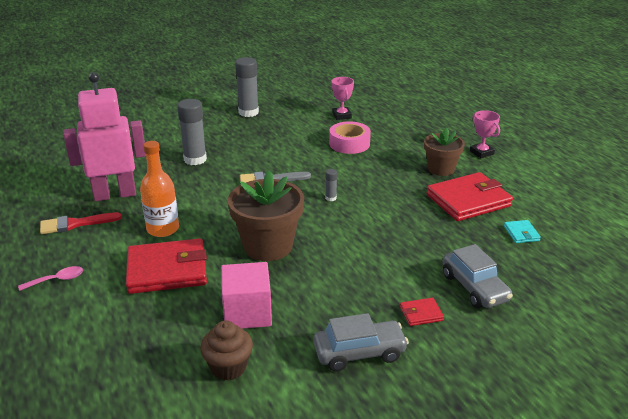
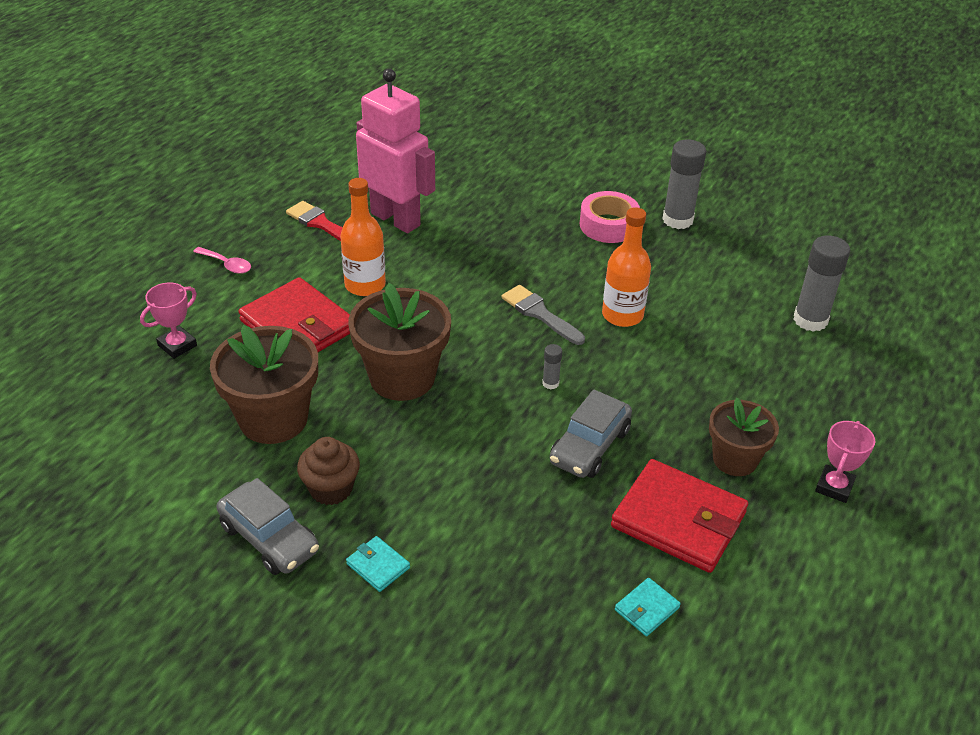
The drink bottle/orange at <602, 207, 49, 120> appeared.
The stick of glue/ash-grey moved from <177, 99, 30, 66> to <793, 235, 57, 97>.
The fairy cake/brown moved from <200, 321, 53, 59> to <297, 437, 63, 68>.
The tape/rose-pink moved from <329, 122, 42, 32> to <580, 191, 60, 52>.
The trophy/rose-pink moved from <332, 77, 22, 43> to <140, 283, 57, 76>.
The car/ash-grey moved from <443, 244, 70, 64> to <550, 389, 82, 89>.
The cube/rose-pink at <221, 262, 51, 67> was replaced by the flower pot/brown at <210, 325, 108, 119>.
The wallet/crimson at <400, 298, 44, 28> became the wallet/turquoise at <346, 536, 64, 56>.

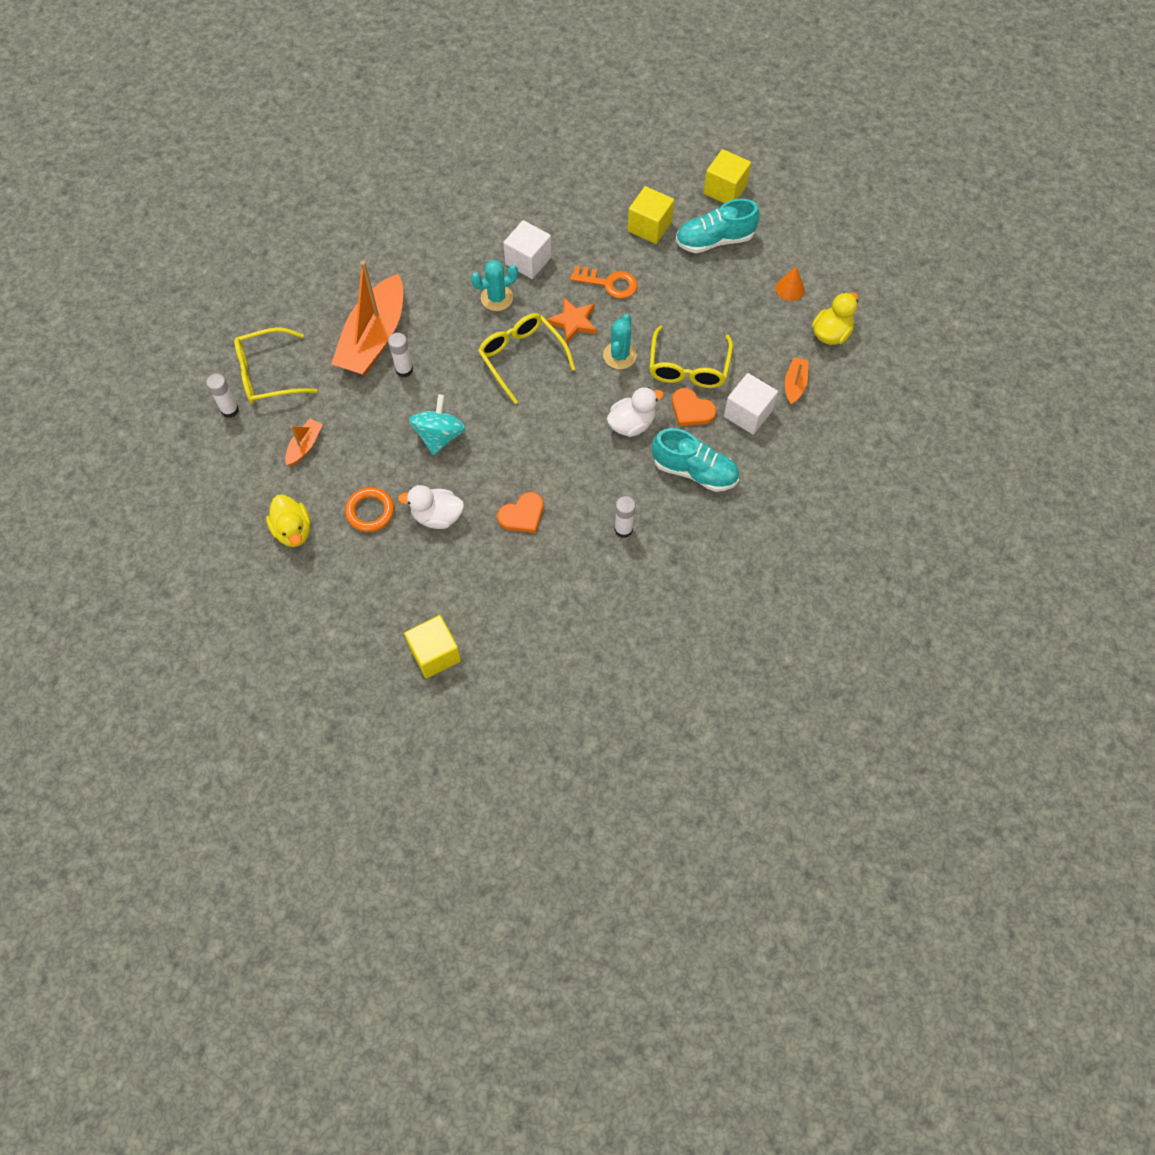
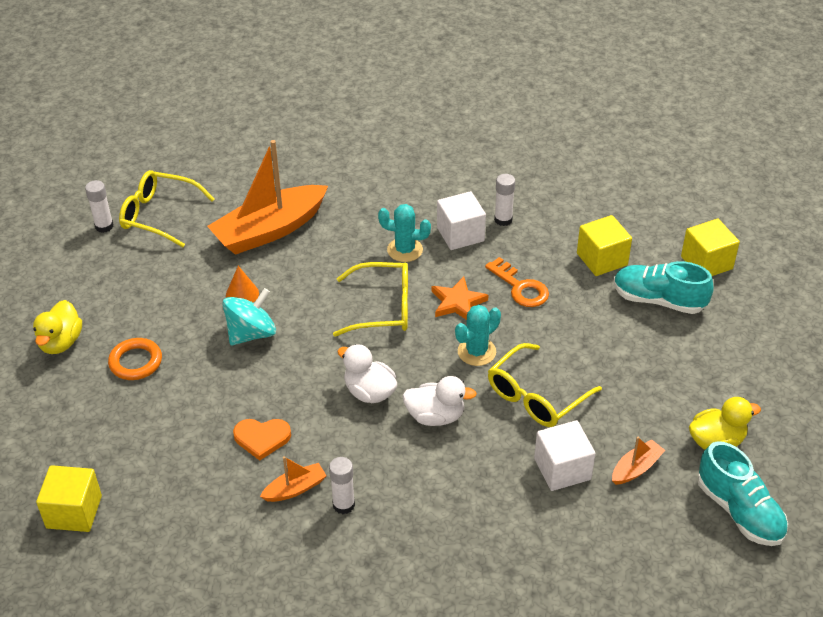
The heart/orange at <672, 388, 44, 38> disappeared.
The boat/orange moved from <285, 419, 38, 47> to <260, 456, 67, 46>.
The stick of glue/snow-white moved from <388, 333, 25, 44> to <494, 174, 21, 52>.
The toy duck/snow-white moved from <398, 485, 66, 44> to <337, 344, 60, 59>.
The sneaker/turquoise moved from <652, 428, 87, 64> to <698, 441, 90, 105>.
The cone/orange moved from <776, 267, 29, 34> to <226, 266, 33, 36>.
The glasses/golden at <478, 313, 97, 91> turned 90 degrees clockwise.

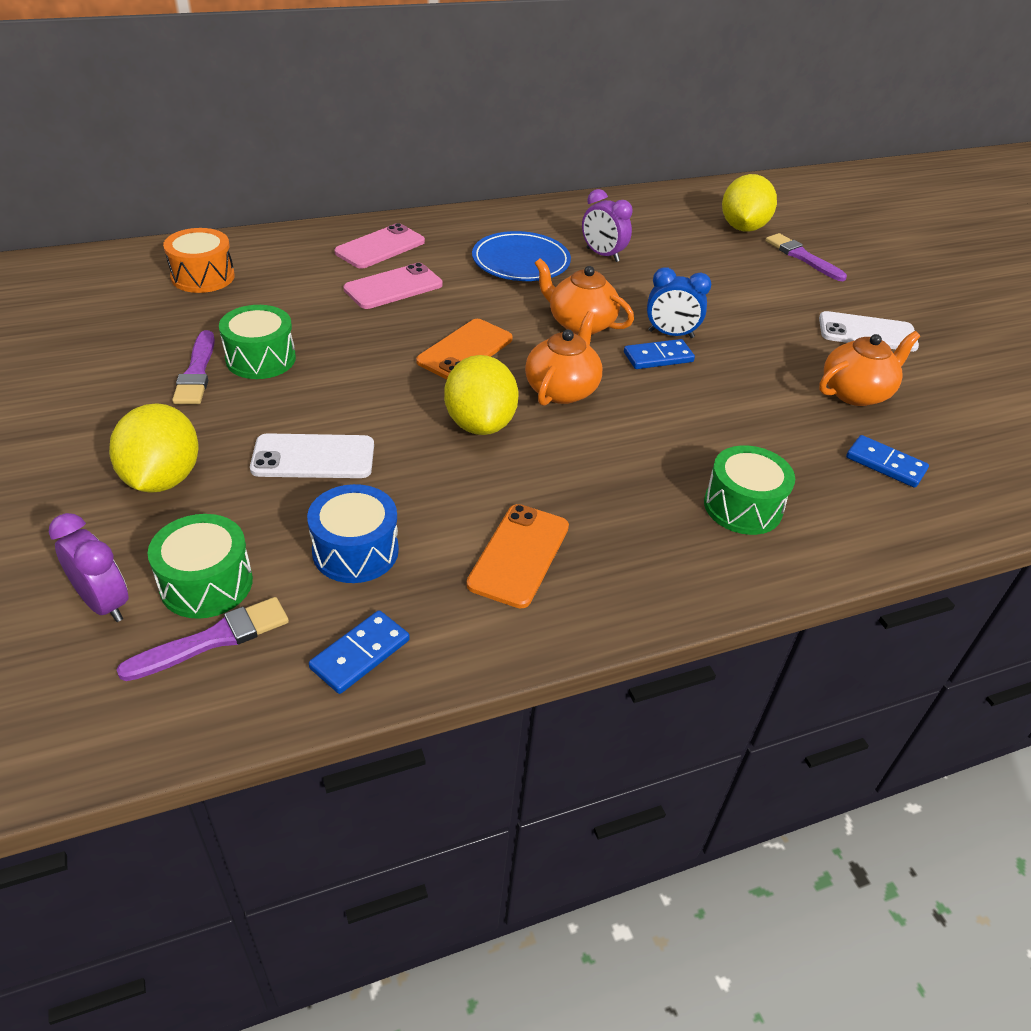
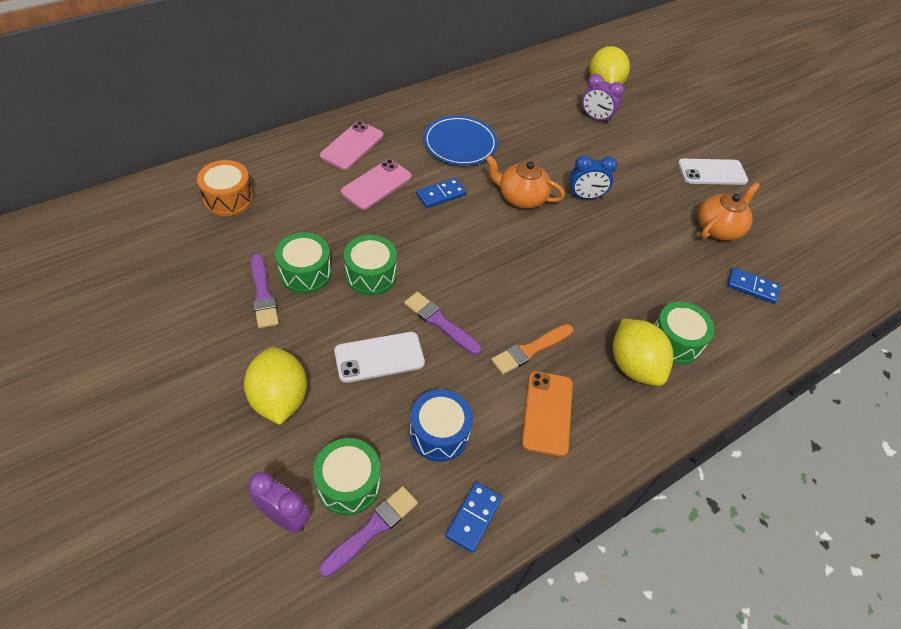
The mobile phone/orange at <416, 319, 97, 60> disappeared.
The tea pot/orange at <525, 312, 78, 94> disappeared.
The toy drum/emerald at <343, 235, 54, 60> appeared.
The brush/orange at <491, 324, 82, 51> appeared.
The citrus fruit/golden moved from <444, 355, 75, 80> to <613, 319, 61, 67>.
The alarm clock/violet moved from <582, 189, 50, 73> to <582, 74, 42, 50>.
The domino tile/blue moved from <624, 339, 71, 30> to <416, 178, 50, 30>.
The brush/violet moved from <766, 233, 81, 48> to <404, 292, 77, 63>.

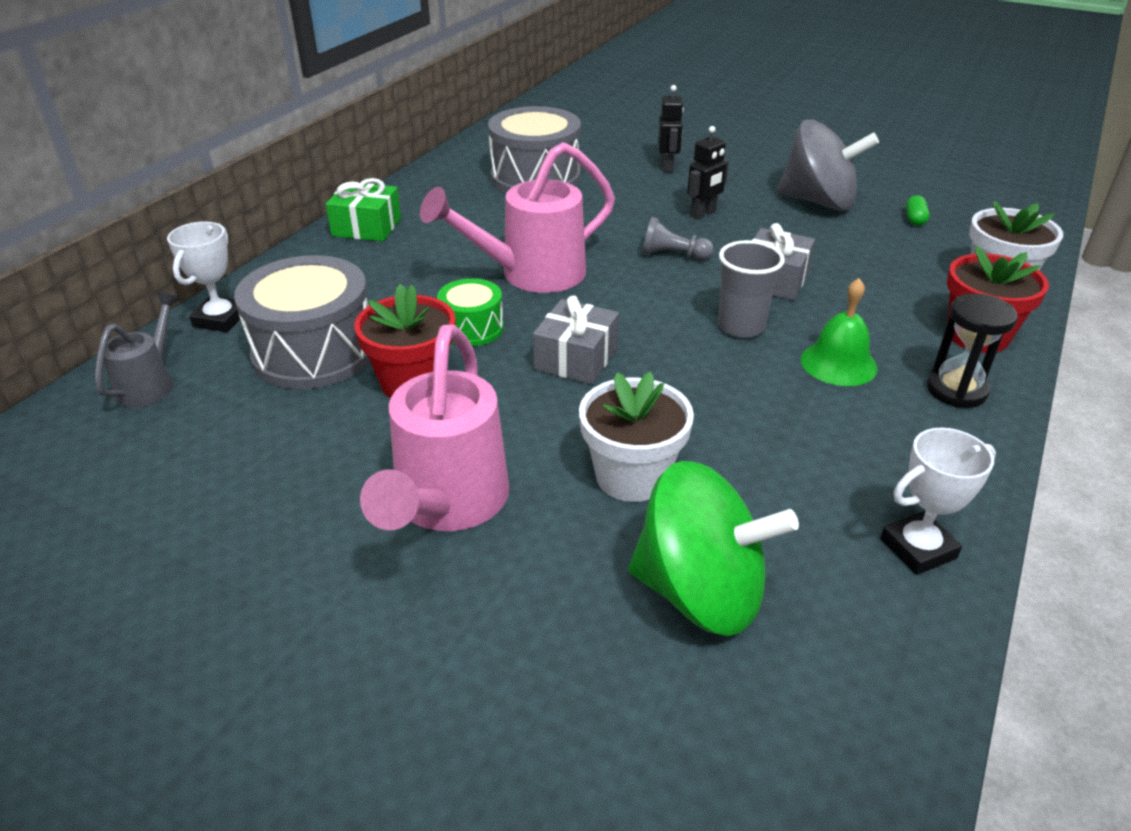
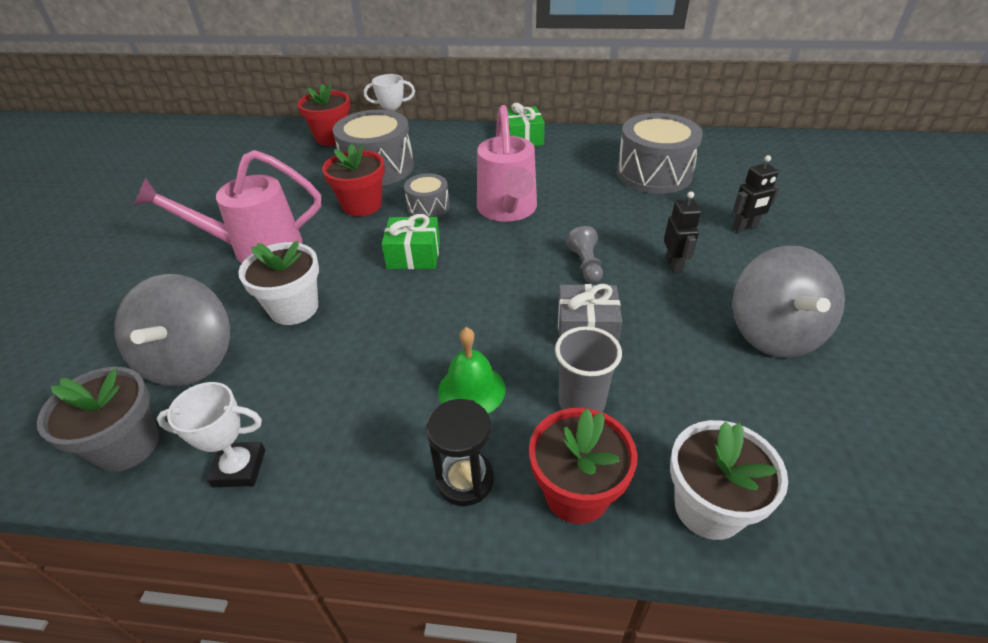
The capsule/emerald at <906, 195, 24, 31> disappeared.
The flower pot/ash-grey at <37, 367, 122, 105> appeared.
The tumbler/ash-grey moved from <718, 240, 67, 98> to <555, 326, 67, 86>.
The watering can/ash-grey at <95, 292, 85, 116> was replaced by the flower pot/crimson at <297, 82, 53, 64>.
The toy drum/emerald at <437, 278, 66, 68> became the toy drum/ash-grey at <404, 173, 46, 45>.
The wrapped gift/ash-grey at <533, 295, 86, 89> became the wrapped gift/emerald at <382, 214, 58, 55>.
The spinning top/emerald at <628, 461, 171, 175> became the spinning top/ash-grey at <114, 274, 116, 112>.
The watering can/rose-pink at <420, 142, 195, 151> turned 135 degrees counterclockwise.
The toy robot/ebony at <687, 126, 42, 93> turned 120 degrees counterclockwise.
The trophy/snow-white at <880, 428, 116, 147> turned 45 degrees counterclockwise.

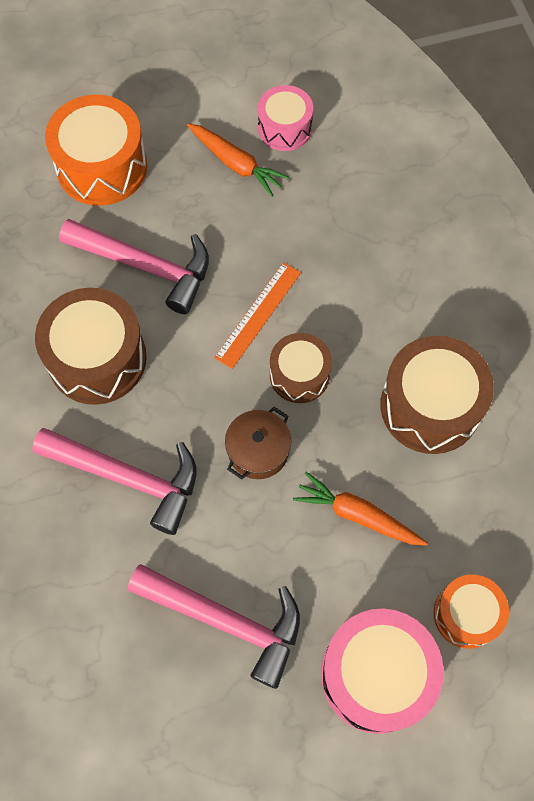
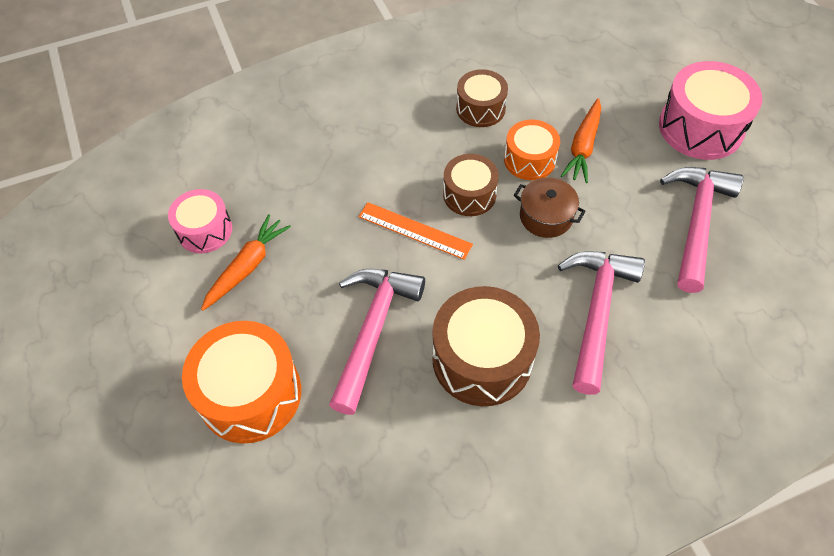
The toy drum/orange moved from <434, 575, 75, 74> to <504, 120, 56, 60>.
The toy drum/brown at <380, 336, 114, 118> changed to 0.61 times the size.

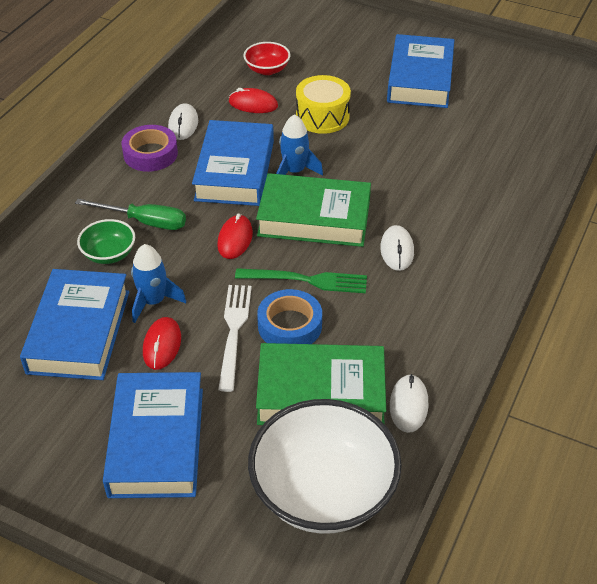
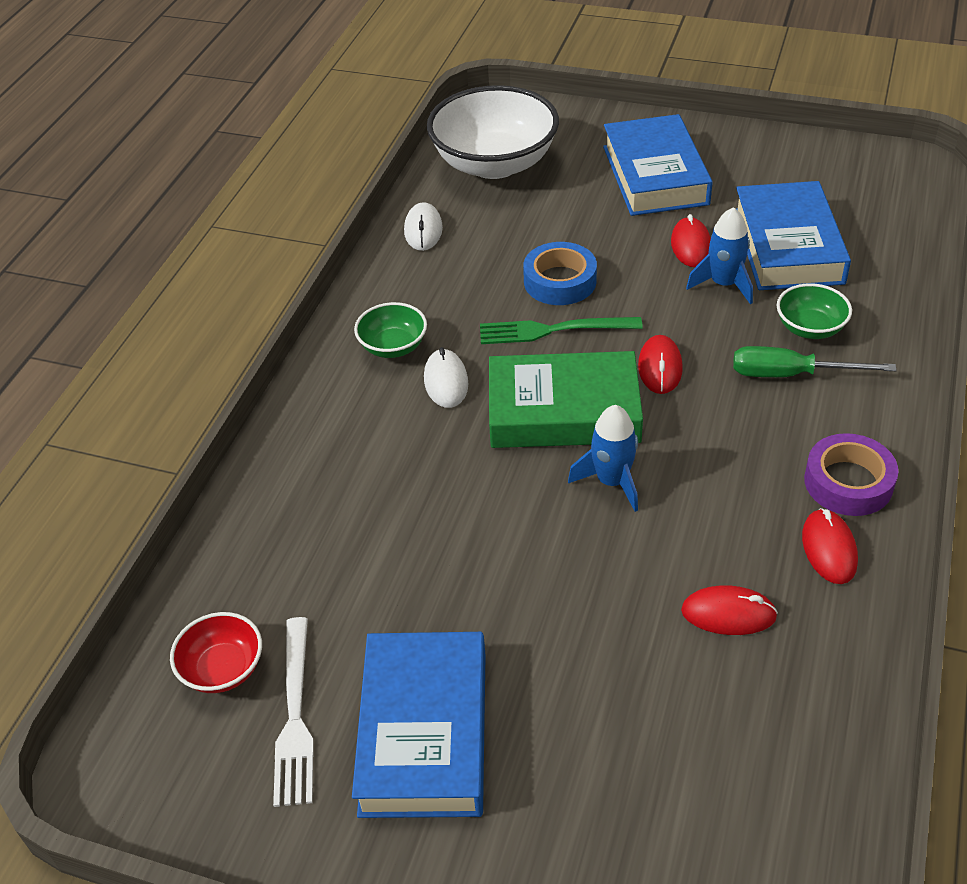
The book/blue at <192, 120, 82, 86> disappeared.
The book/emerald at <256, 343, 130, 82> disappeared.
The toy drum/golden at <296, 75, 55, 59> disappeared.
The bowl/emerald at <354, 302, 73, 56> appeared.
The fork/snow-white moved from <218, 285, 34, 107> to <273, 617, 41, 190>.
The bowl/crimson moved from <244, 42, 46, 33> to <170, 612, 92, 81>.
The mouse/snow-white at <168, 103, 30, 37> became the mouse/crimson at <802, 508, 56, 76>.

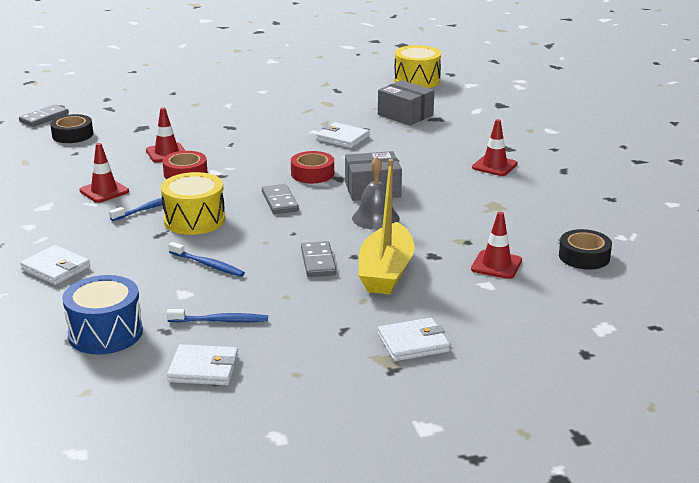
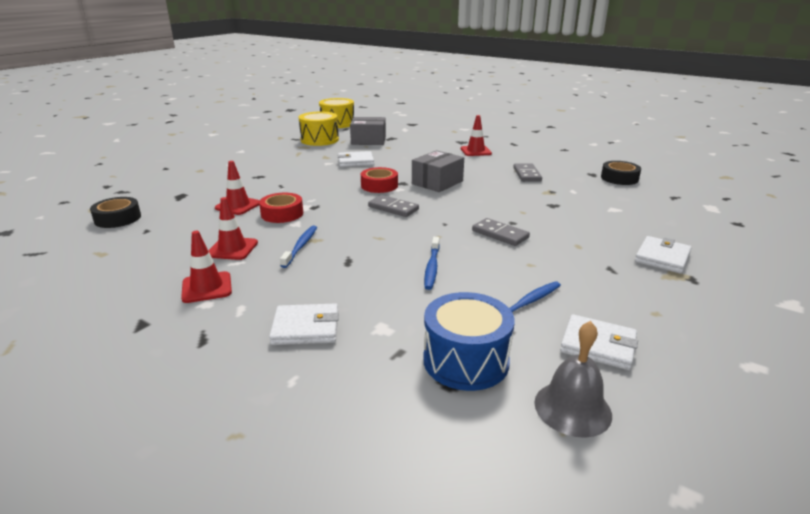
The boat/golden at <358, 159, 57, 136> disappeared.
The domino tile/ash-grey moved from <19, 104, 50, 23> to <513, 163, 29, 19>.
The toy drum/golden moved from <161, 172, 64, 63> to <299, 112, 40, 34>.
The hand bell/ash-grey moved from <352, 156, 48, 74> to <534, 321, 78, 117>.
The road cone/crimson moved from <471, 212, 51, 67> to <181, 231, 51, 72>.
The wallet/snow-white at <167, 344, 72, 41> turned 60 degrees clockwise.
The tooth brush/blue at <168, 242, 77, 35> turned 105 degrees clockwise.

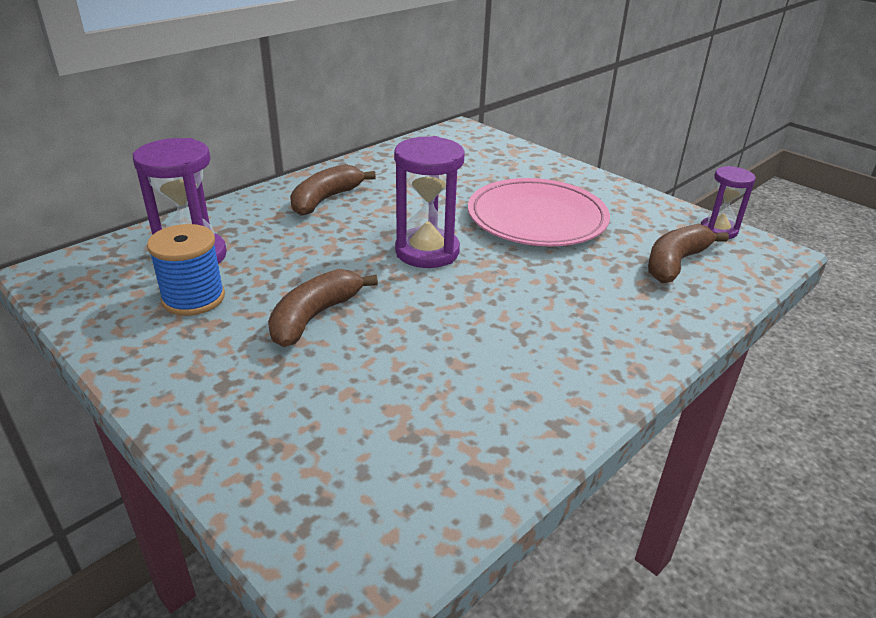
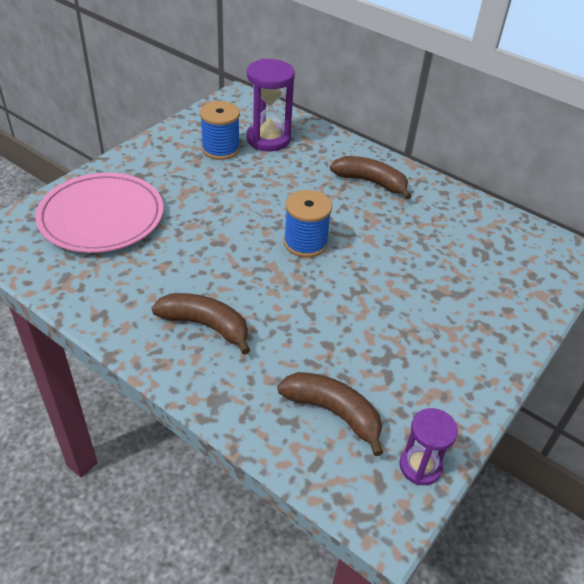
The banana/brown moved from <268, 269, 110, 78> to <152, 293, 98, 62>.
The dinner plate/rose-pink moved from <468, 178, 142, 68> to <36, 173, 128, 80>.
The sand timer/violet at <394, 136, 71, 132> was replaced by the spool/blue at <284, 190, 48, 68>.

